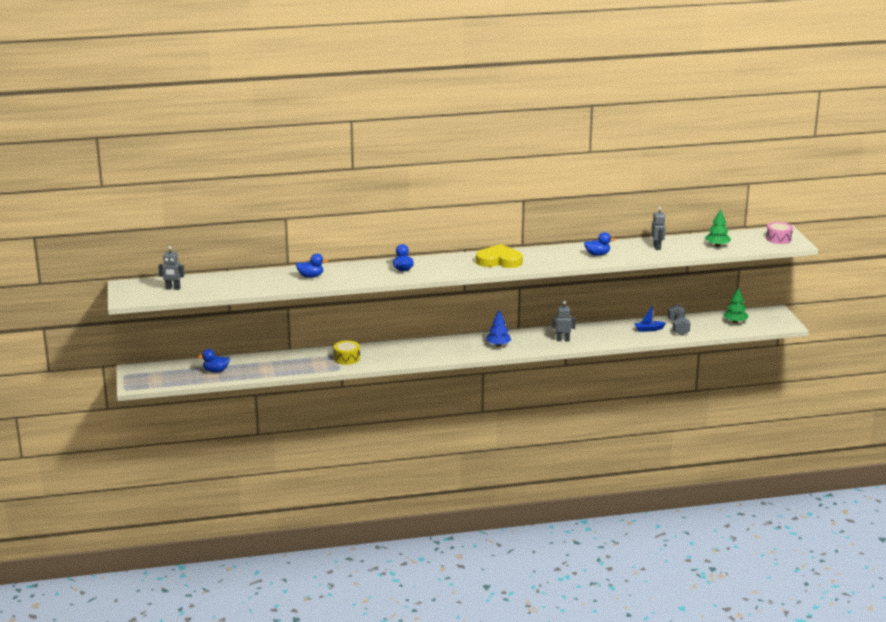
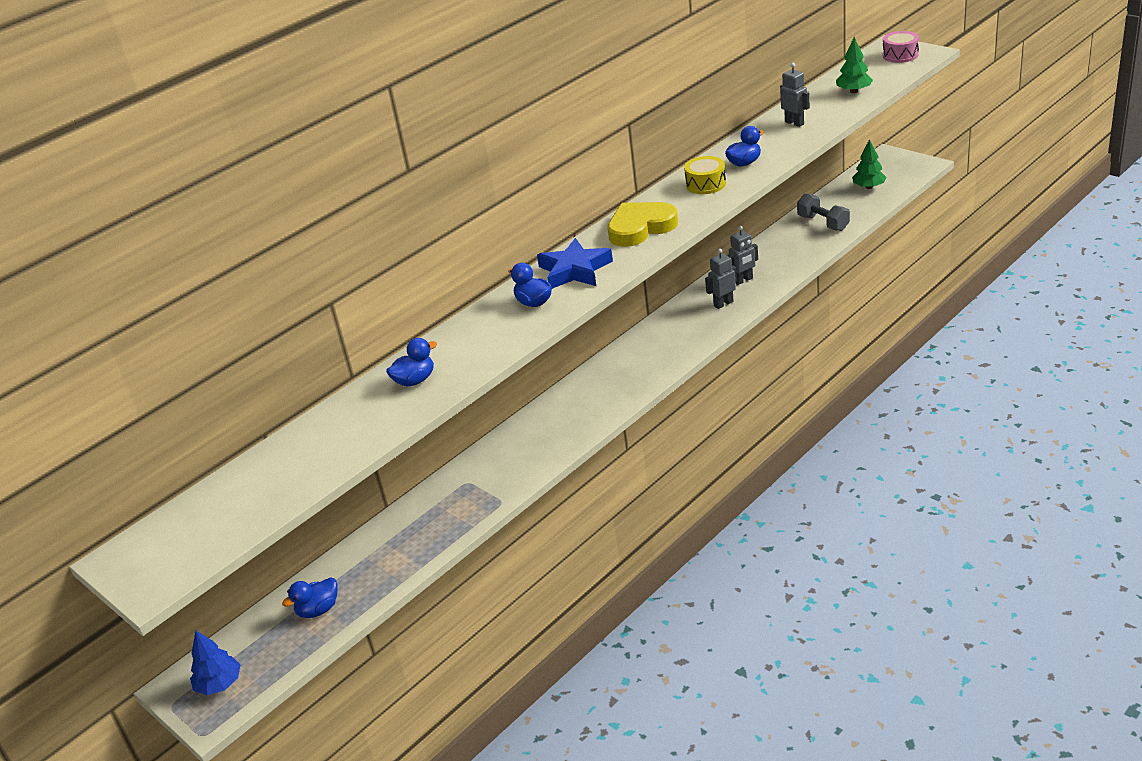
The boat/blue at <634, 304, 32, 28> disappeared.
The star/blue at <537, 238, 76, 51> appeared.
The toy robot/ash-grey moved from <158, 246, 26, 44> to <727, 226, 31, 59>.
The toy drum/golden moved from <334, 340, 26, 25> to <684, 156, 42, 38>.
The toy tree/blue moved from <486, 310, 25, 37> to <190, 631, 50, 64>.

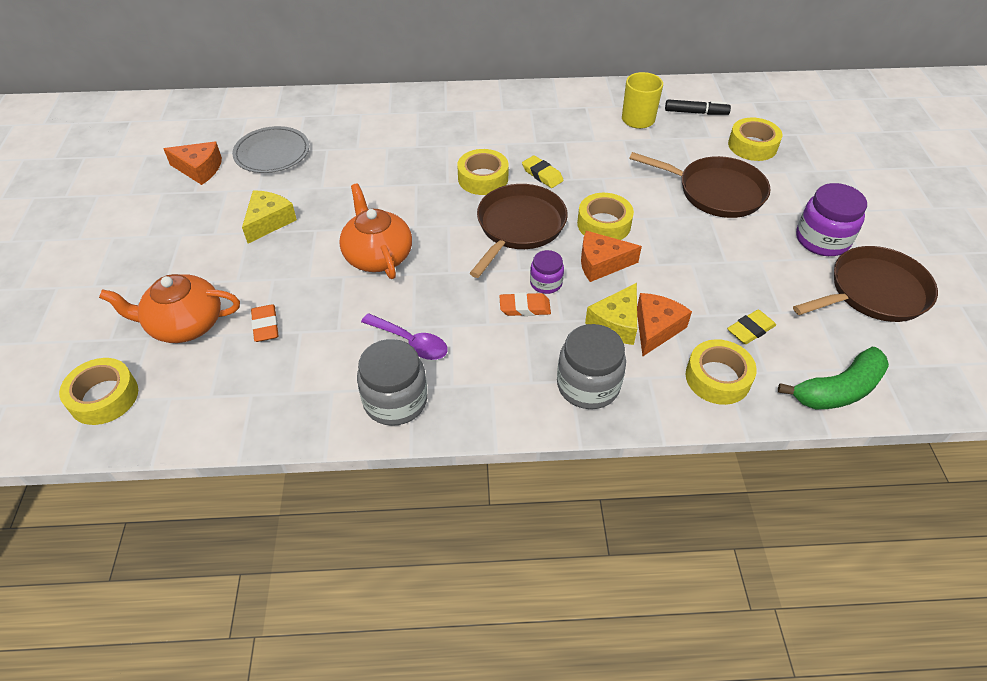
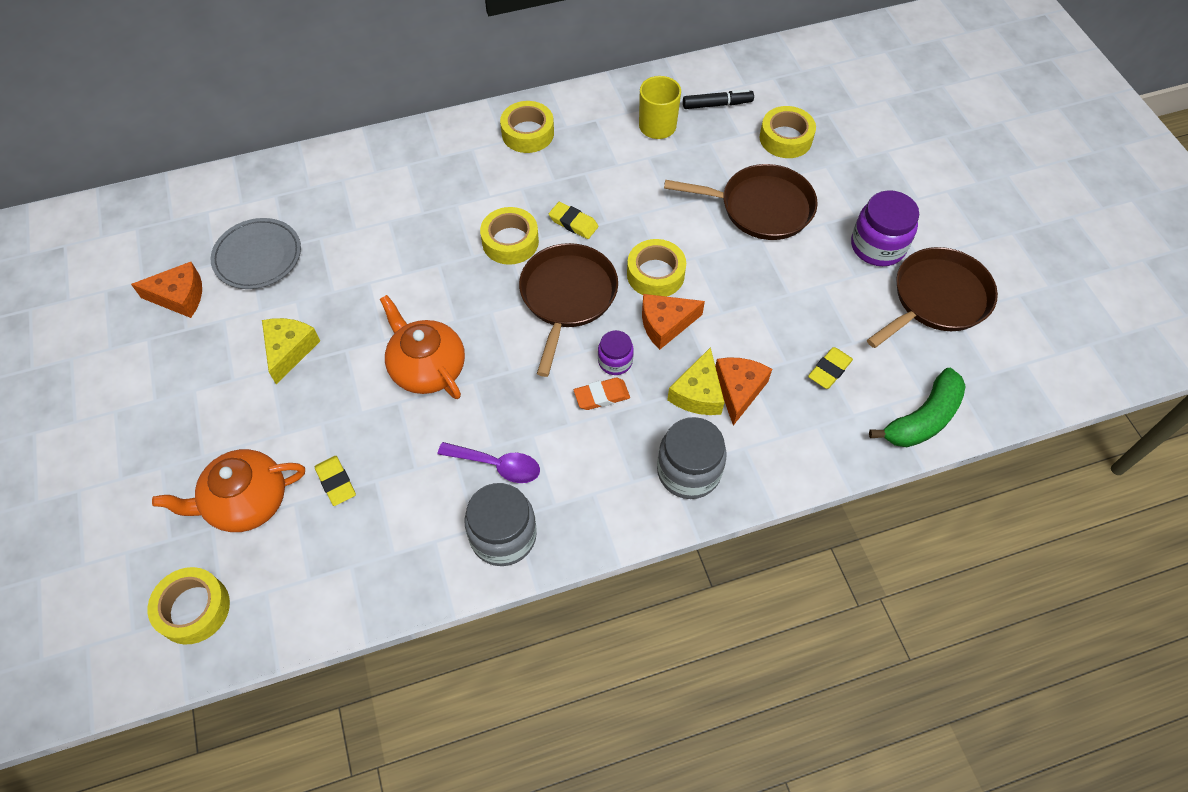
The tape/golden moved from <685, 339, 72, 66> to <500, 101, 54, 52>.
The pencil eraser/orange at <251, 304, 28, 38> became the pencil eraser/golden at <315, 456, 41, 50>.

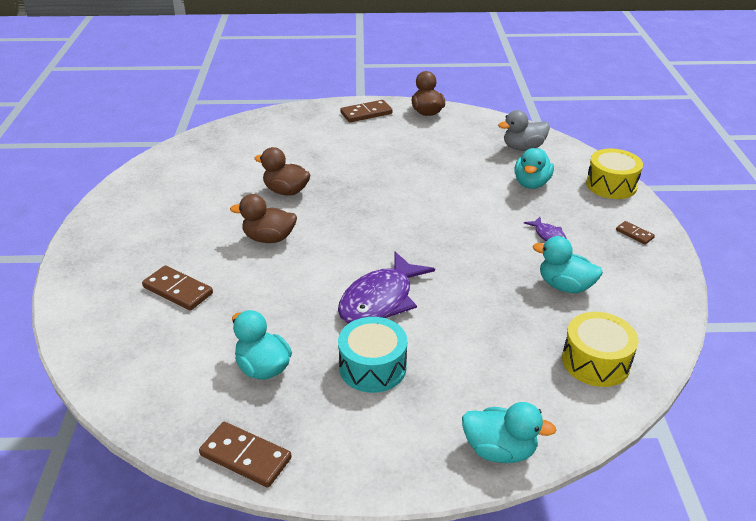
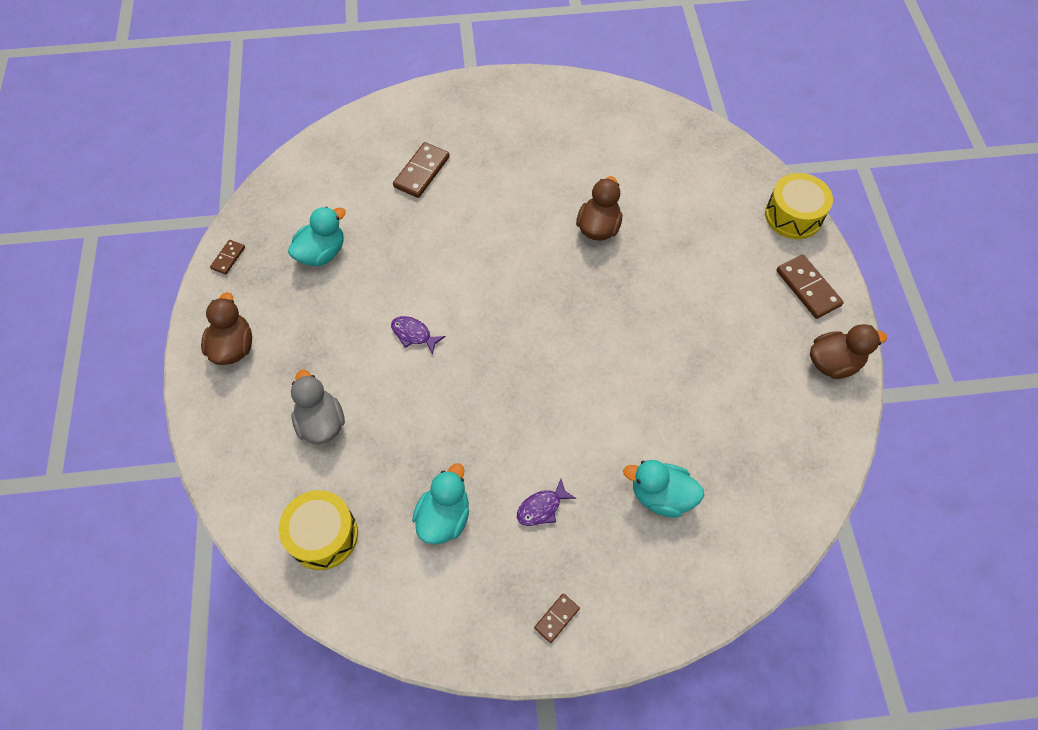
The toy drum/turquoise at <338, 317, 69, 76> disappeared.
The toy duck/turquoise at <462, 402, 94, 61> disappeared.
The toy duck/brown moved from <230, 194, 67, 49> to <201, 292, 51, 73>.
The toy duck/ash-grey moved from <498, 110, 52, 41> to <291, 370, 54, 74>.
The toy drum/golden moved from <586, 149, 57, 50> to <765, 173, 68, 66>.
The domino tile/brown at <199, 422, 93, 65> changed to 0.57 times the size.
The fish/violet at <338, 252, 97, 72> changed to 0.46 times the size.

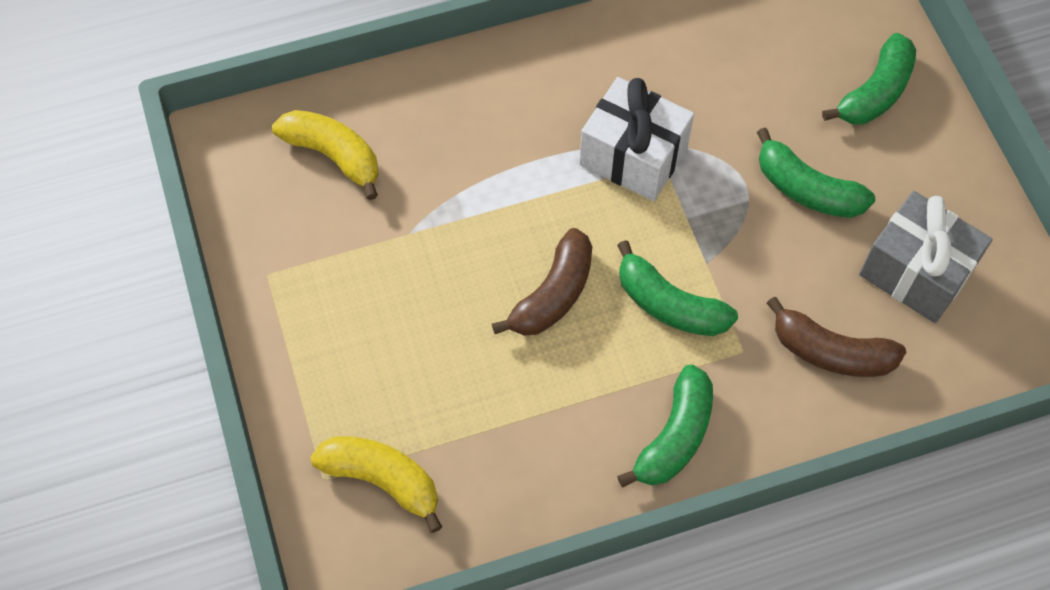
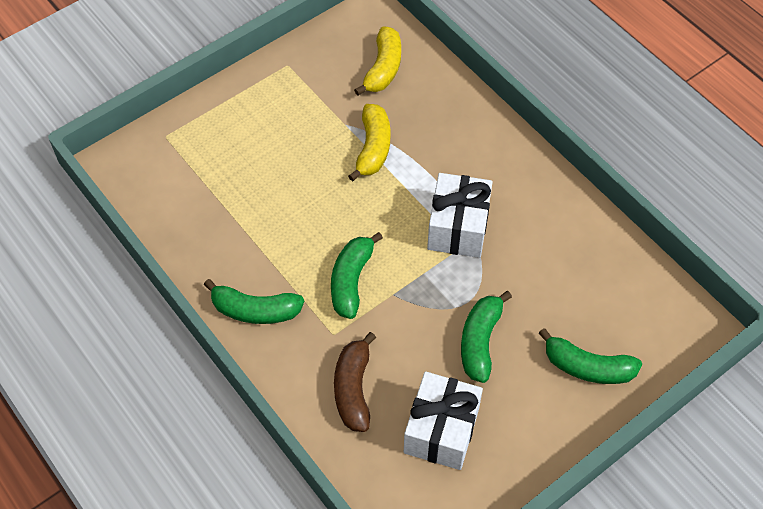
The banana/brown at <492, 228, 100, 108> disappeared.
The banana/golden moved from <310, 436, 132, 97> to <348, 104, 43, 78>.
The wrapped gift/ash-grey at <859, 191, 134, 132> became the wrapped gift/snow-white at <404, 371, 79, 99>.

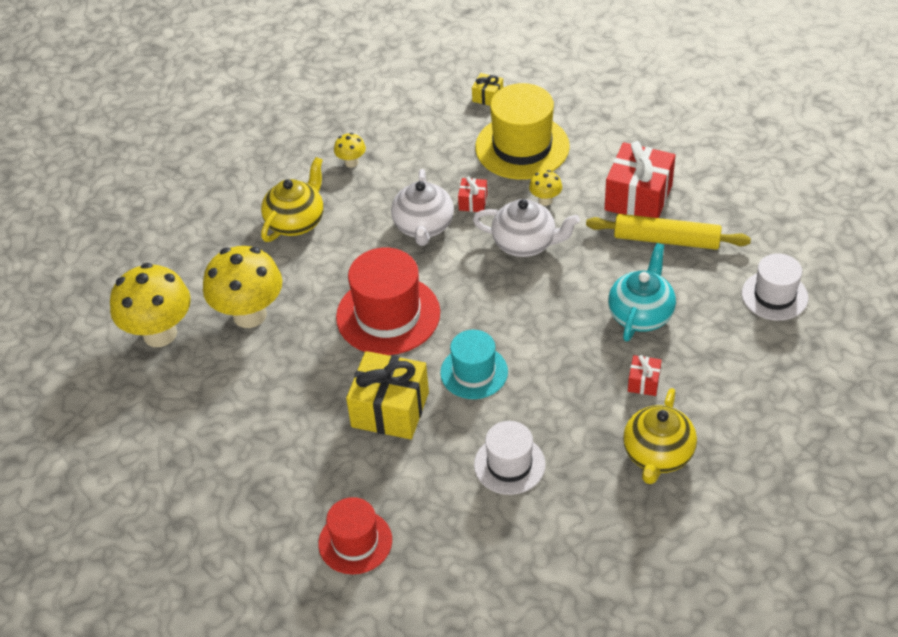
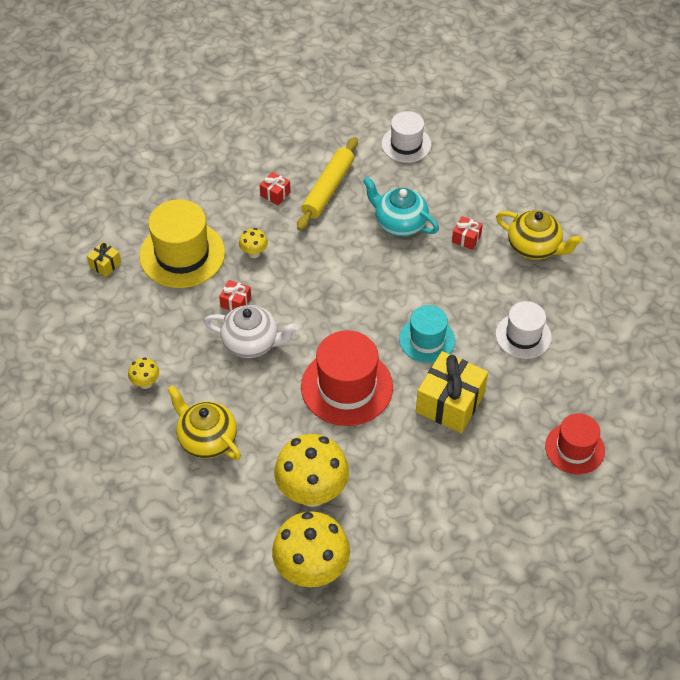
The tea pot/snow-white at <473, 199, 107, 58> disappeared.
The wrapped gift/crimson at <605, 141, 71, 77> changed to 0.47 times the size.

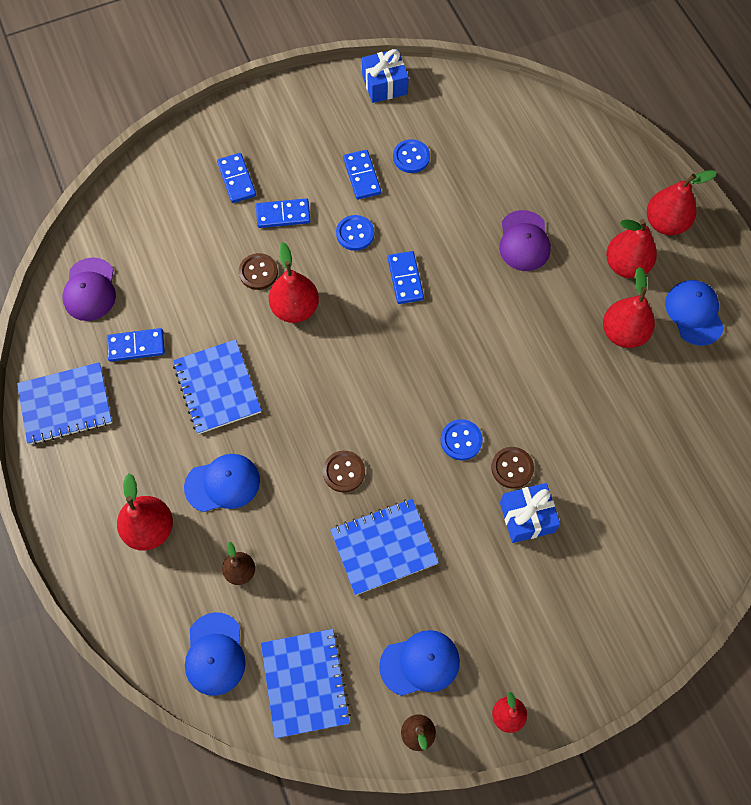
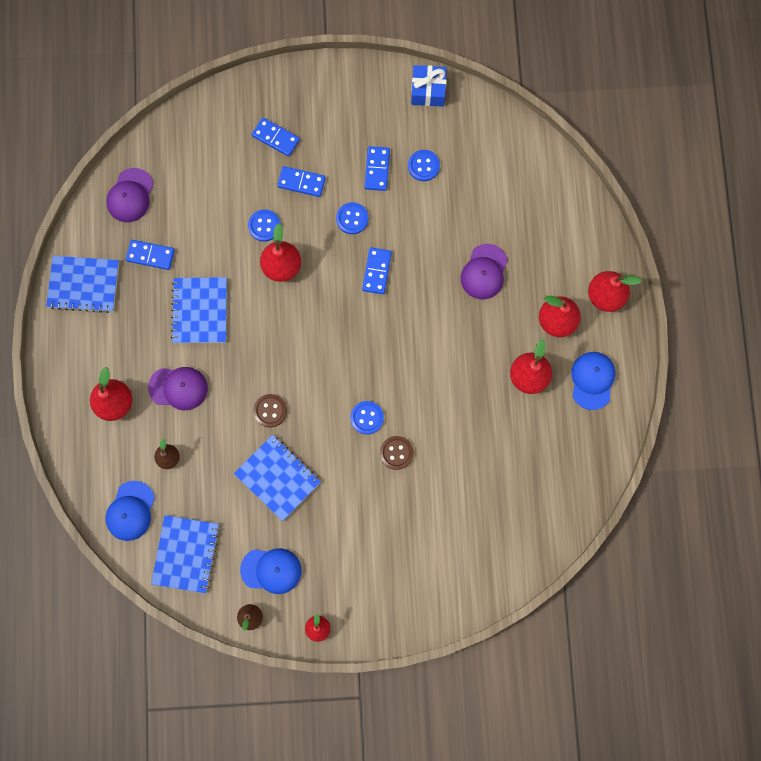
The wrapped gift/blue at <500, 483, 60, 60> disappeared.
The baseball cap/blue at <184, 454, 76, 58> became the baseball cap/violet at <148, 367, 60, 43>.
The sewing button/brown at <239, 253, 39, 37> became the sewing button/blue at <248, 210, 32, 32>.
The domino tile/blue at <217, 153, 39, 50> turned 60 degrees counterclockwise.
The notepad/blue at <330, 499, 109, 96> turned 45 degrees clockwise.

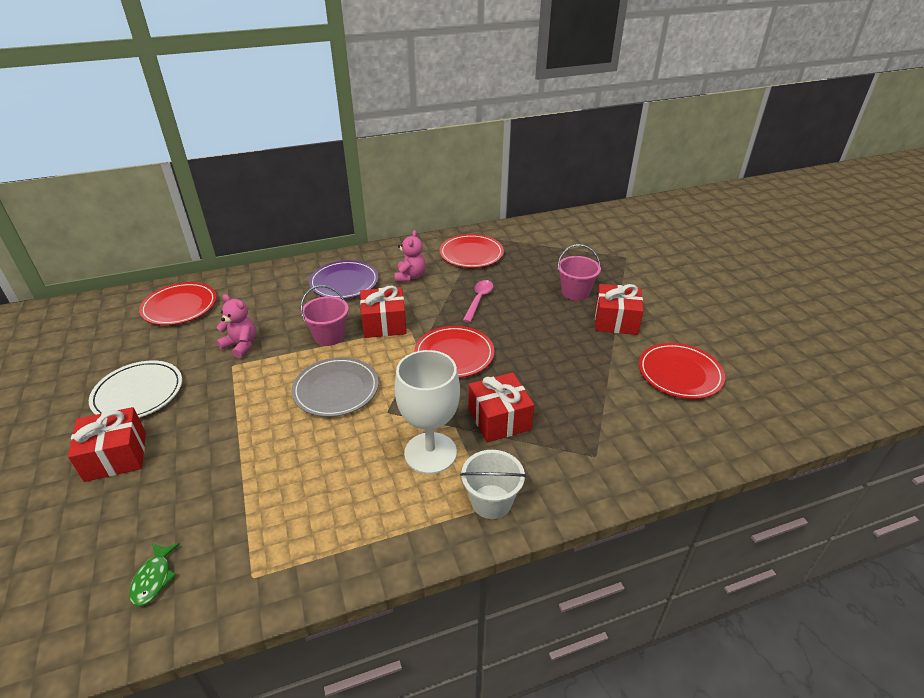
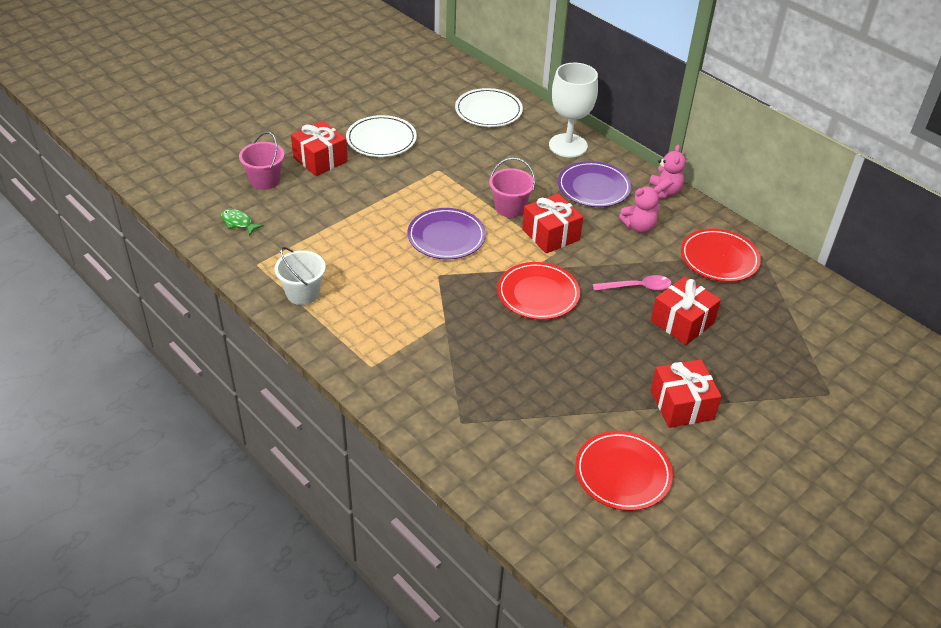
The stuffed bear/rose-pink moved from <216, 294, 40, 64> to <649, 145, 37, 54>.
The chalice/snow-white moved from <395, 350, 65, 124> to <549, 63, 49, 94>.
The pail/snow-white moved from <460, 450, 66, 69> to <274, 247, 52, 58>.
The wrapped gift/crimson moved from <469, 372, 65, 71> to <651, 276, 70, 69>.
The pail/rose-pink moved from <557, 244, 44, 56> to <239, 132, 46, 58>.
The dinner plate/crimson at <139, 282, 78, 43> became the dinner plate/snow-white at <455, 88, 68, 39>.
The dinner plate/ash-grey at <292, 357, 87, 60> became the dinner plate/violet at <407, 208, 79, 51>.
The fish/emerald at <129, 543, 51, 63> turned 60 degrees clockwise.

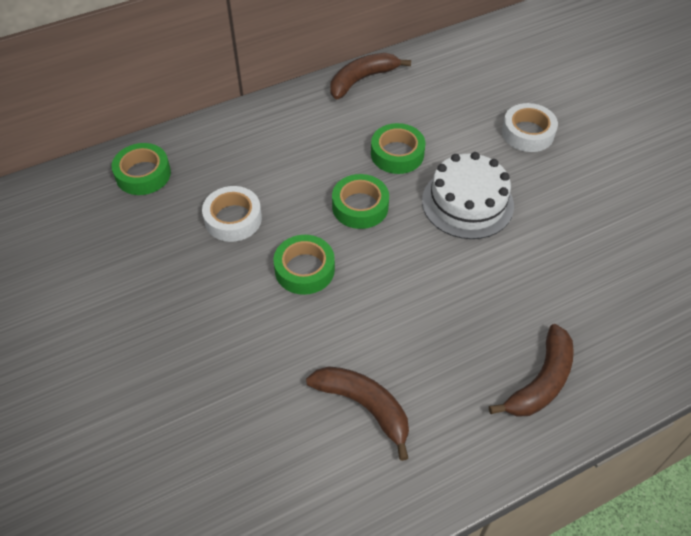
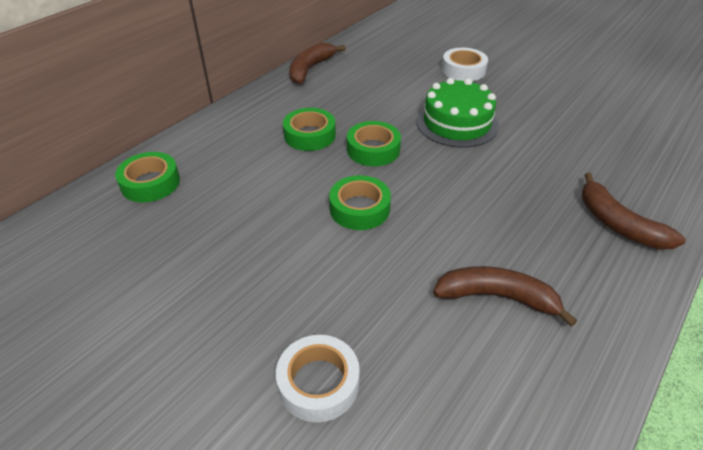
The tape/snow-white moved from <202, 186, 60, 56> to <276, 335, 84, 87>.
The tape/emerald moved from <371, 123, 54, 51> to <283, 108, 53, 43>.
The gateau/snow-white at <422, 152, 92, 87> became the gateau/emerald at <416, 78, 83, 70>.
The banana/brown at <489, 324, 85, 93> turned 135 degrees clockwise.

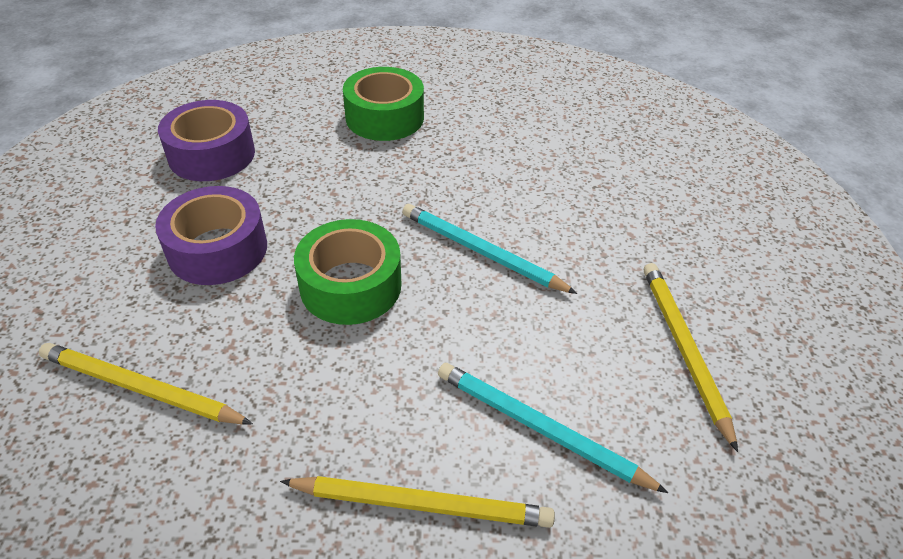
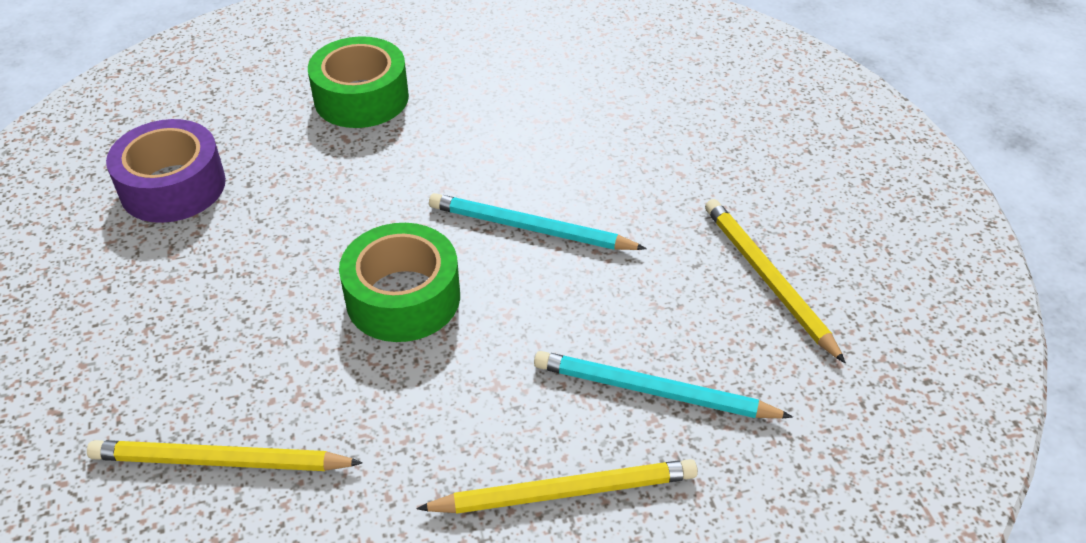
The tape/violet at <155, 186, 112, 99> disappeared.

